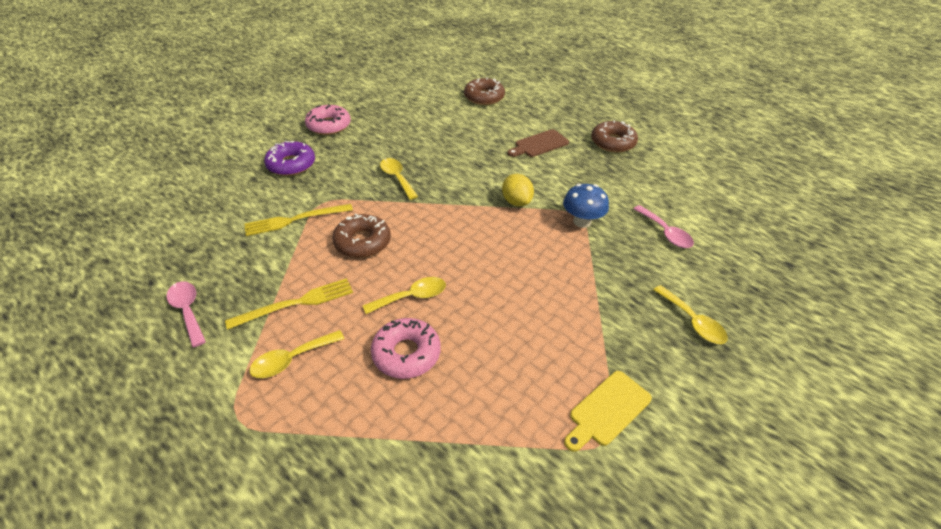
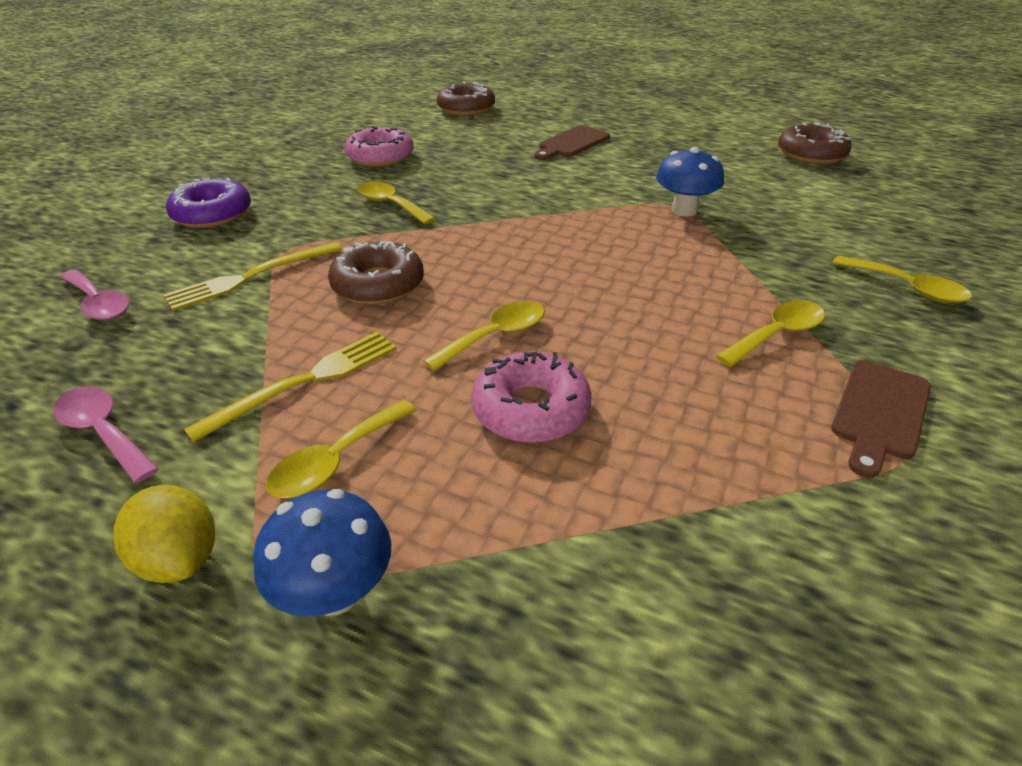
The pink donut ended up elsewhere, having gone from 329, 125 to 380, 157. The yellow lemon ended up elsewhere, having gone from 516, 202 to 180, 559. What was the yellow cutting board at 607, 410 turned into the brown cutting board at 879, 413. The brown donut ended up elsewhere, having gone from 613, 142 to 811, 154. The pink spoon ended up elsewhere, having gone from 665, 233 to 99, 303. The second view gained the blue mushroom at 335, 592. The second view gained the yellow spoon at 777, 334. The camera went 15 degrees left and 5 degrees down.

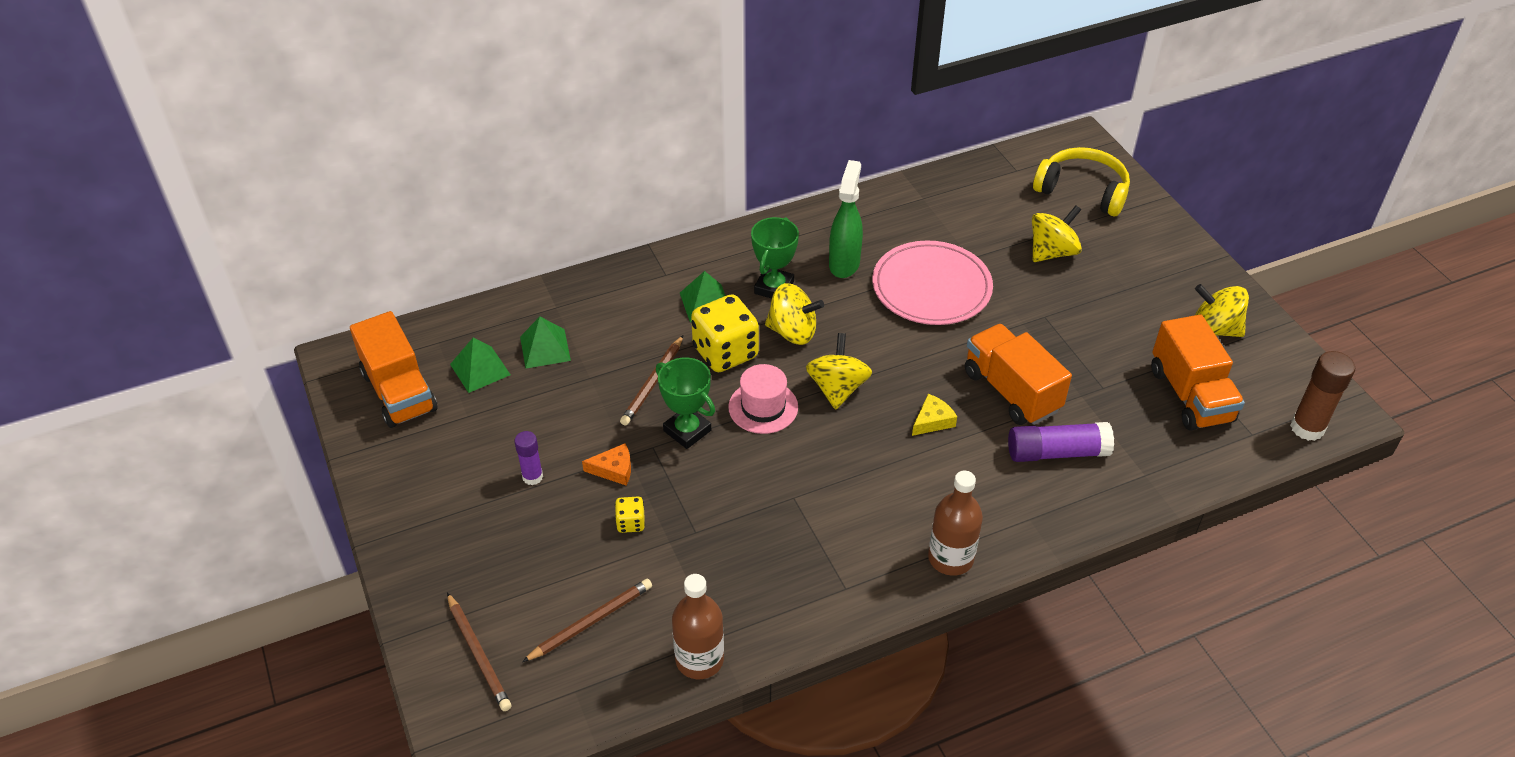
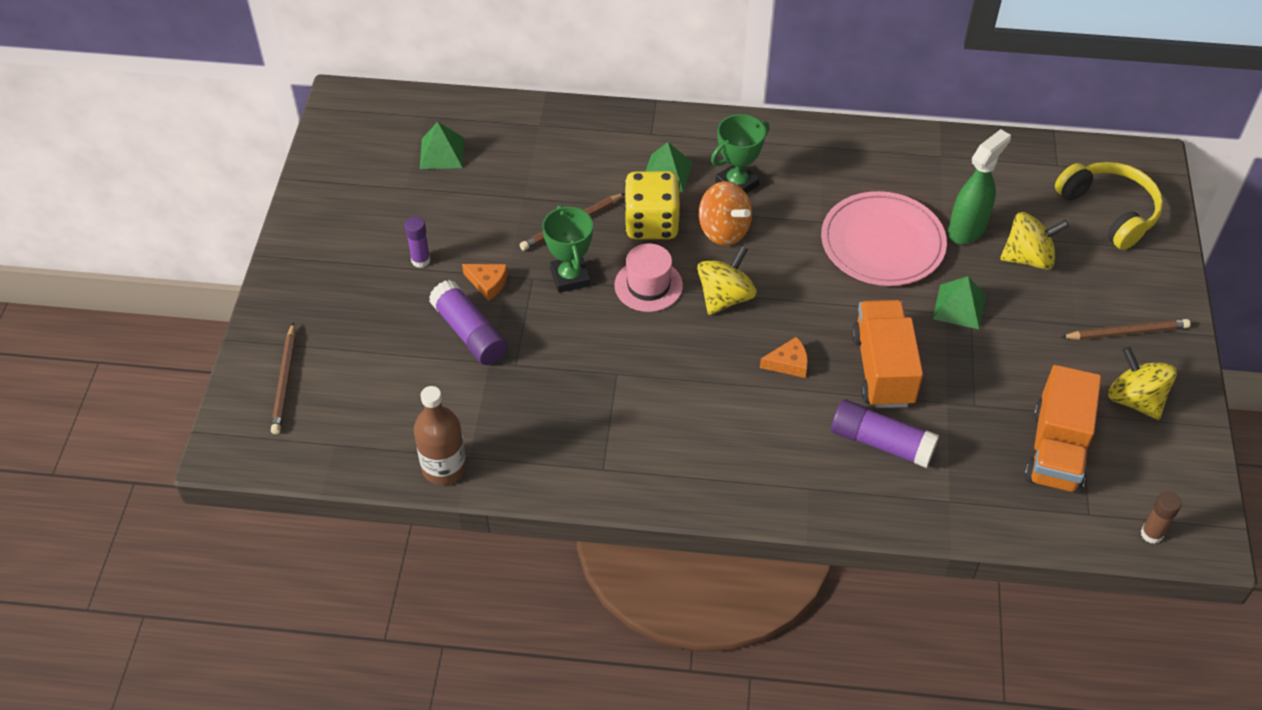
The second view lost the orange truck at 399, 392. The green pyramid ended up elsewhere, having gone from 545, 348 to 959, 306. The brown pencil ended up elsewhere, having gone from 591, 622 to 1126, 332. Where the yellow dice stood at 630, 523, the purple glue stick came to stand at 469, 333. What was the yellow spinning top at 792, 332 turned into the orange spinning top at 723, 230. The green spray bottle ended up elsewhere, having gone from 844, 264 to 967, 230. What was the yellow cheese at 932, 421 turned into the orange cheese at 788, 363. The second view lost the brown bottle at 950, 558. The size of the brown glue stick at 1307, 428 changed by a factor of 0.61. The camera went 30 degrees right and 5 degrees up.

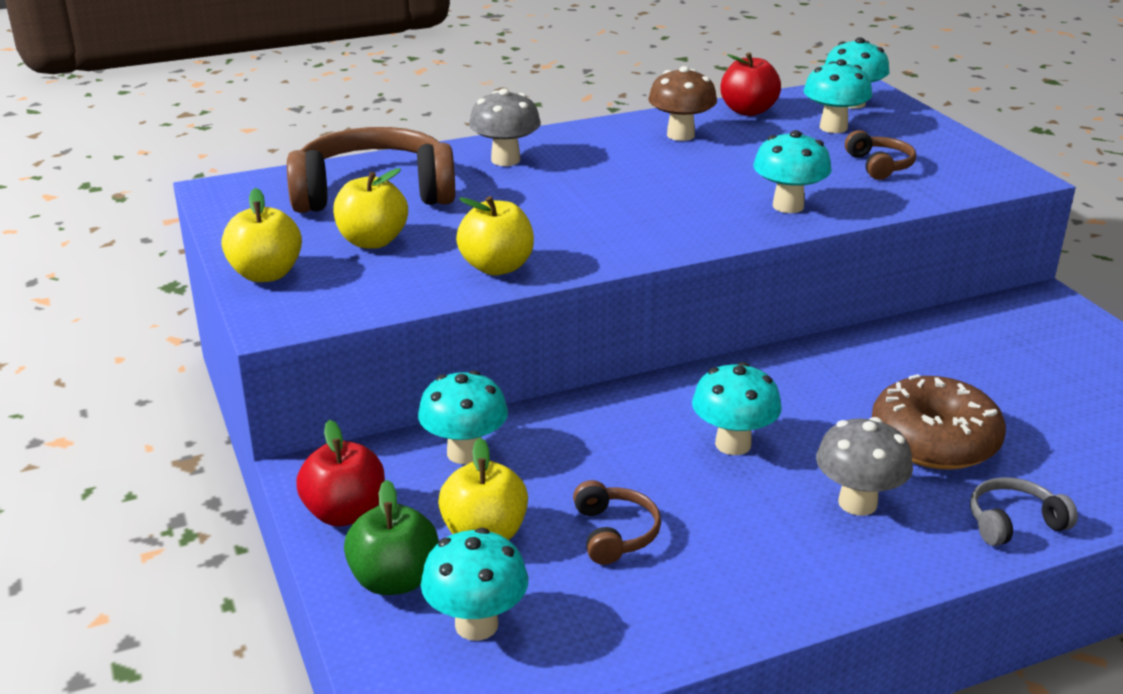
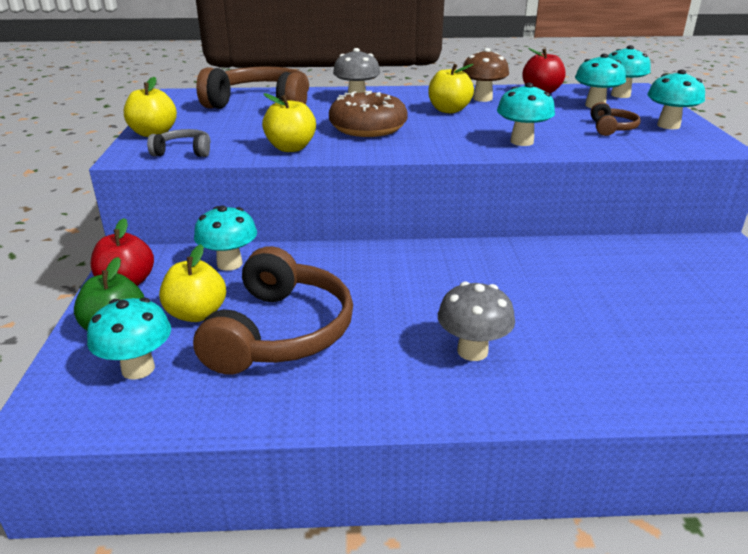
The yellow apple ended up elsewhere, having gone from 372, 241 to 449, 110. The size of the brown headphones at 614, 533 changed by a factor of 2.17. The turquoise mushroom ended up elsewhere, having gone from 733, 444 to 668, 125. The brown donut ended up elsewhere, having gone from 934, 441 to 368, 128. The grey headphones ended up elsewhere, having gone from 1013, 523 to 183, 152. The camera went 20 degrees right and 0 degrees up.

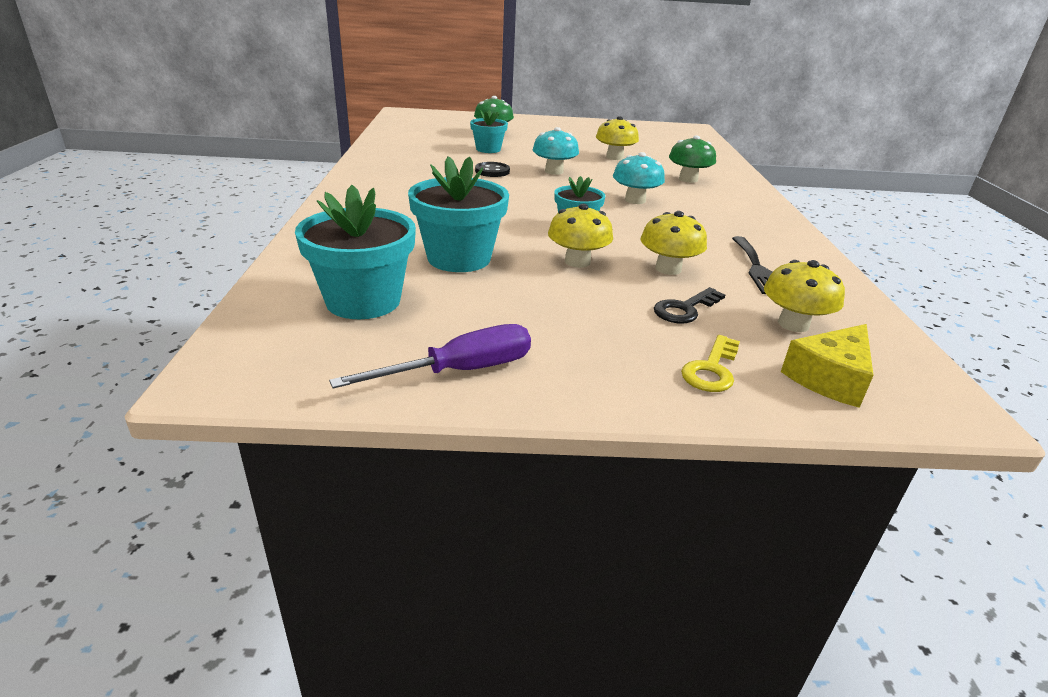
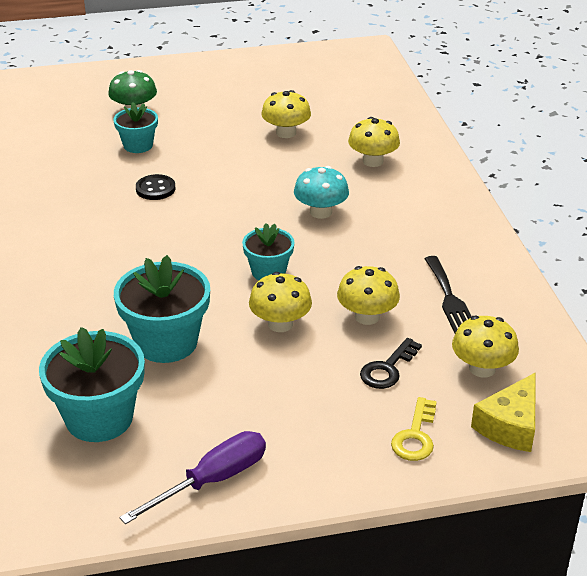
The second view lost the turquoise mushroom at 554, 171. What was the green mushroom at 688, 179 turned into the yellow mushroom at 373, 161. The camera went 10 degrees left and 5 degrees up.

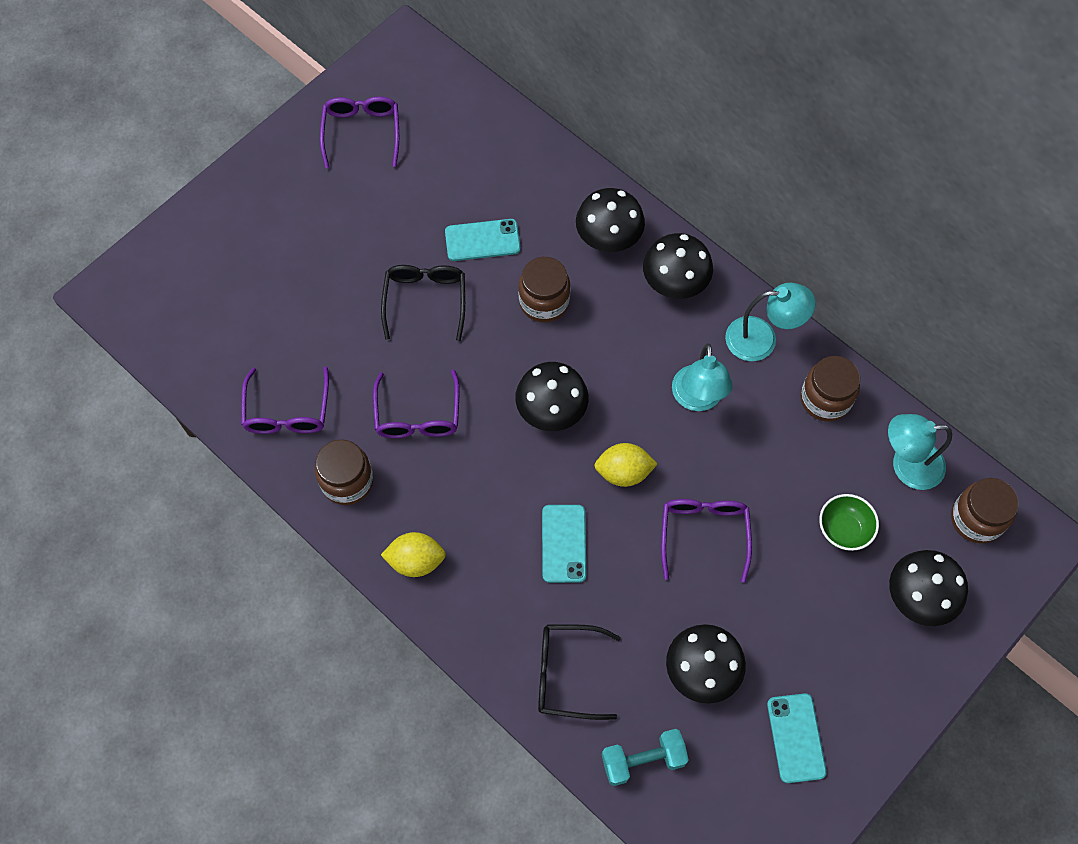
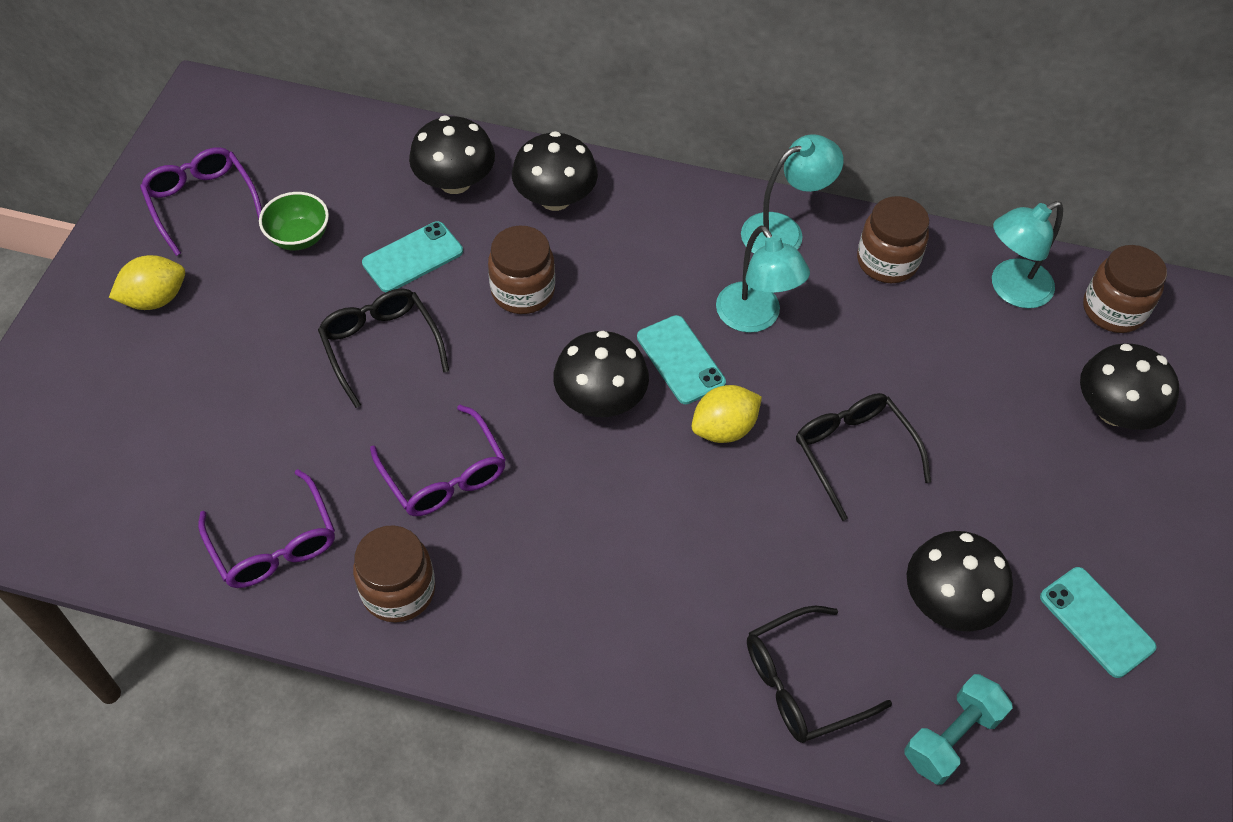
The yellow lemon ended up elsewhere, having gone from 416, 561 to 155, 299. The turquoise phone ended up elsewhere, having gone from 564, 543 to 680, 360. The black mushroom ended up elsewhere, having gone from 675, 282 to 455, 182. What was the purple glasses at 704, 534 turned into the black glasses at 853, 453. The green bowl ended up elsewhere, having gone from 843, 530 to 299, 237. The camera went 30 degrees left and 10 degrees down.

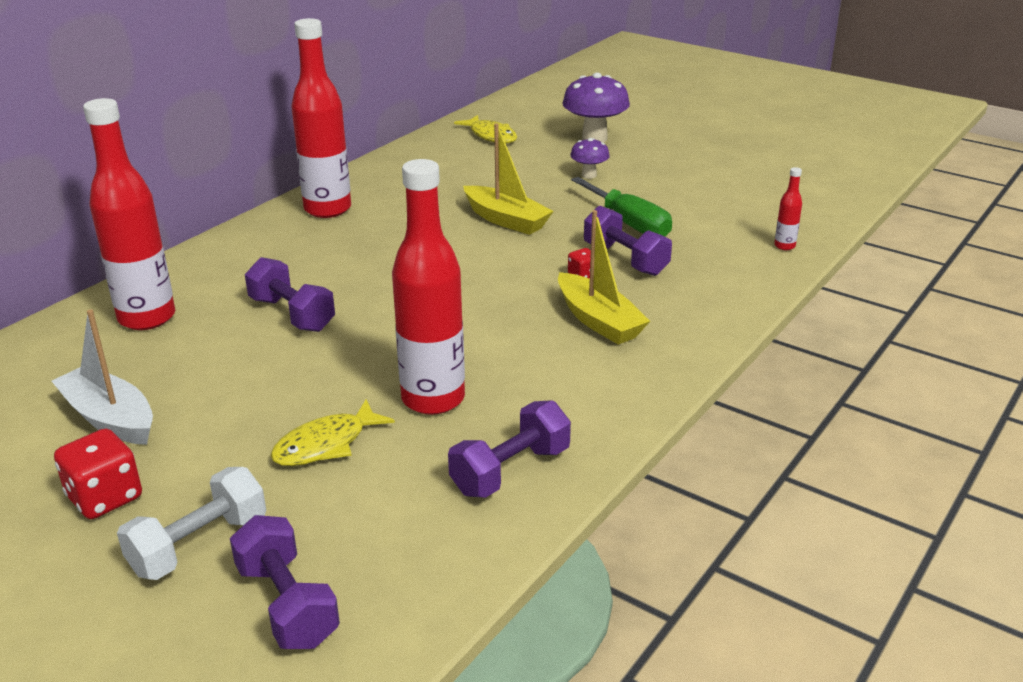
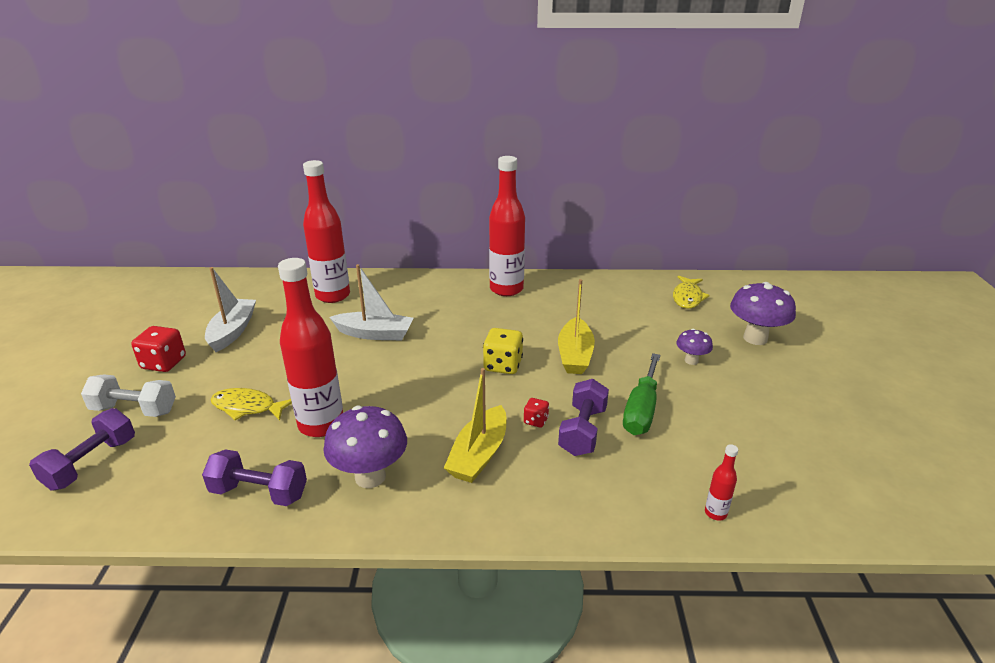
Where the purple dumbbell stood at 292, 314, the white boat came to stand at 374, 334. The second view gained the purple mushroom at 370, 477. The second view gained the yellow dice at 503, 365. The camera went 55 degrees right and 0 degrees up.

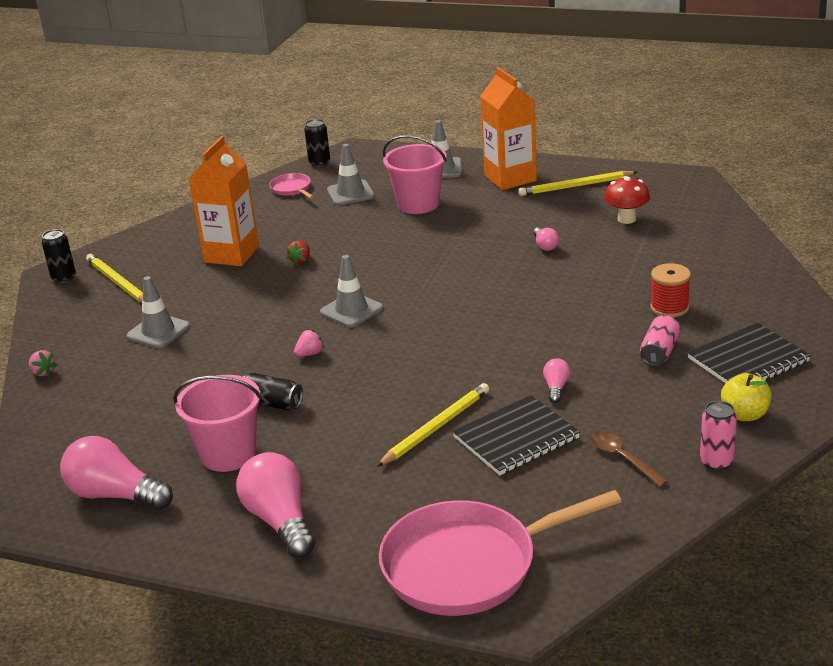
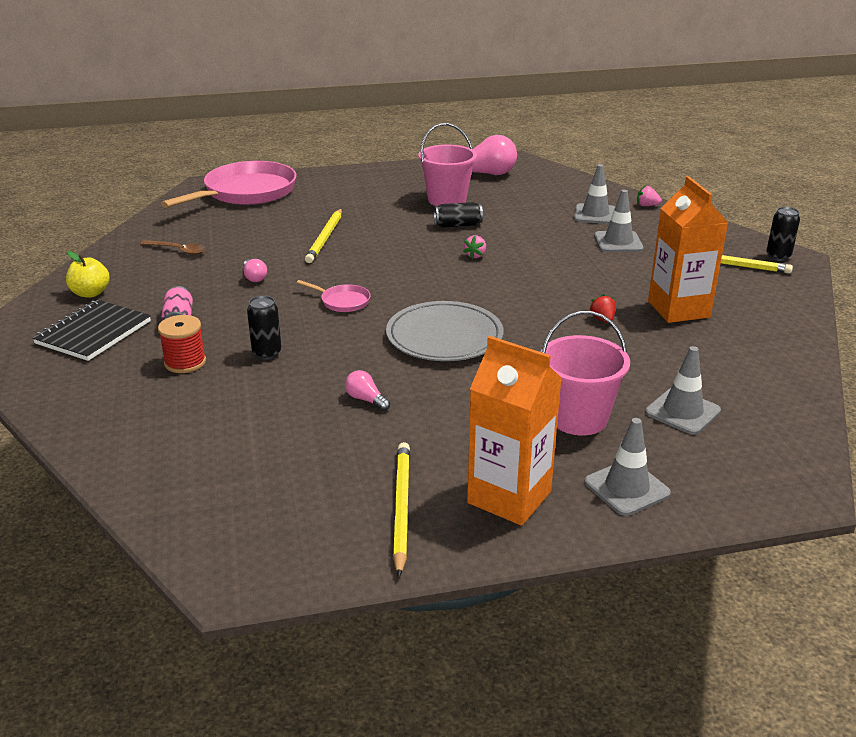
The second view lost the pink light bulb at 280, 521. The pink pan ended up elsewhere, having gone from 292, 189 to 343, 301. The black can ended up elsewhere, having gone from 319, 163 to 267, 353. The grey traffic cone ended up elsewhere, having gone from 351, 310 to 595, 214. The second view lost the black notebook at 516, 438. The yellow pencil at 575, 186 ended up facing another way, 45 degrees counterclockwise from before. The second view lost the red mushroom at 626, 219. The second view lost the pink can at 716, 462. The second view gained the grey plate at 444, 336. The camera went 145 degrees right and 0 degrees up.

